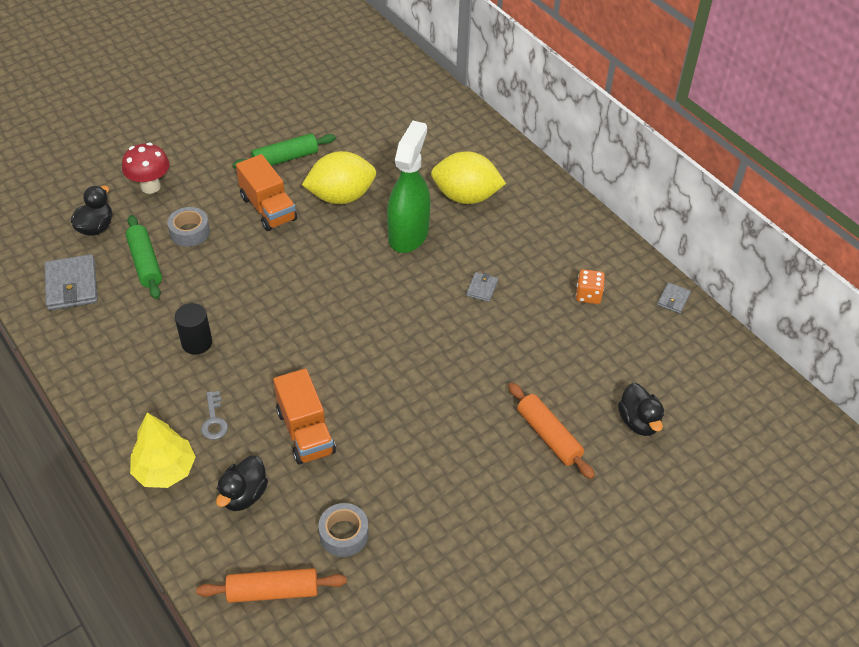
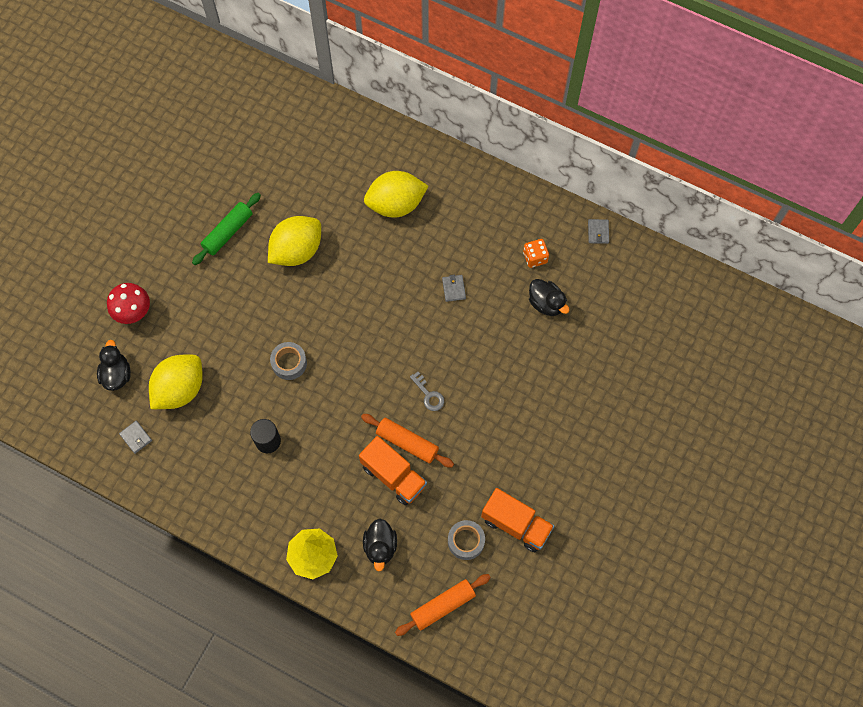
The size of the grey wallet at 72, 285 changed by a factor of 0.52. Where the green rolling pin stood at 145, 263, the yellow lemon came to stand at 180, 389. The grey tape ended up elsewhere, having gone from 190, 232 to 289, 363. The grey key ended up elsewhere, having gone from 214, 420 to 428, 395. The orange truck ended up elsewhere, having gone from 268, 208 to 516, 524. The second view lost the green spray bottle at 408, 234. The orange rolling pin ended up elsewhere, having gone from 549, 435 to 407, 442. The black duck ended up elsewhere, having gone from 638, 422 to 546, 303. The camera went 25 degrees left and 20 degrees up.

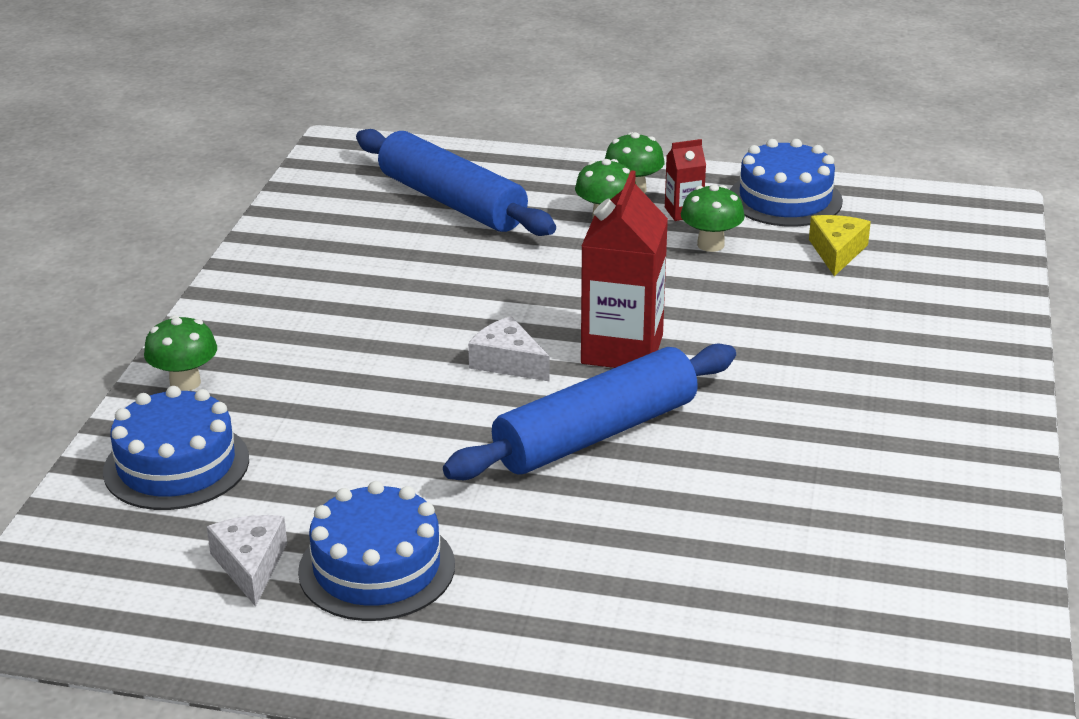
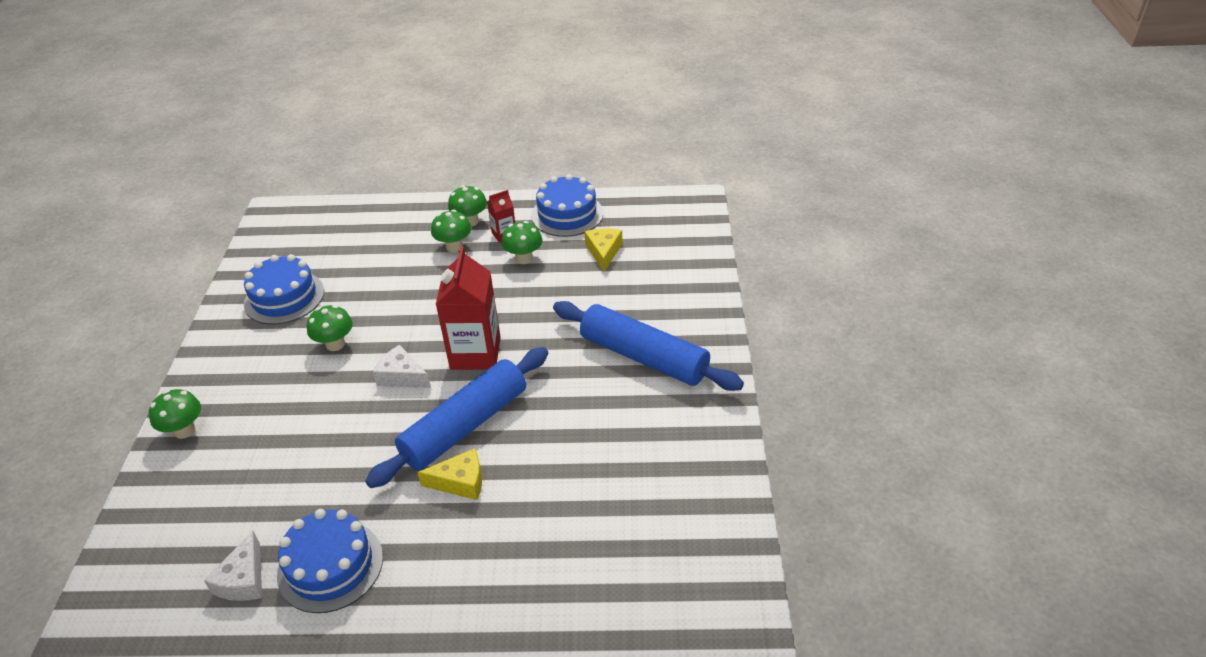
The blue cake ended up elsewhere, having gone from 176, 465 to 284, 297. The white cheese at 250, 565 ended up facing another way, 150 degrees counterclockwise from before. The blue rolling pin ended up elsewhere, having gone from 452, 201 to 644, 357. The second view gained the green mushroom at 335, 344. The second view gained the yellow cheese at 460, 482. The camera went 10 degrees left and 10 degrees up.

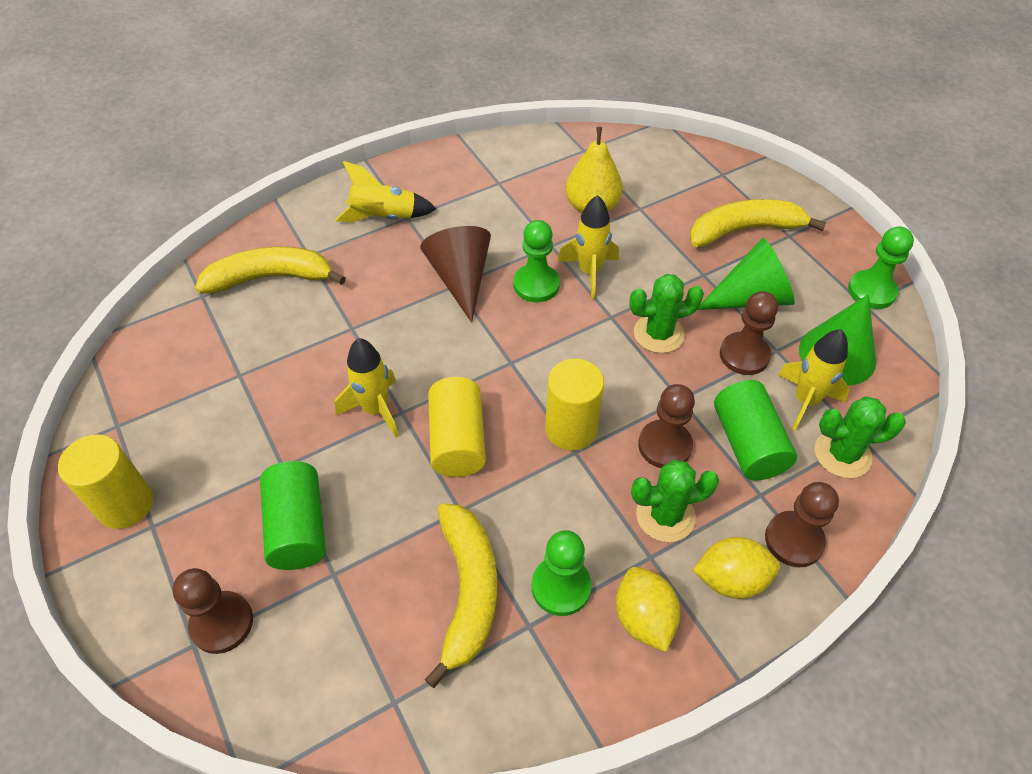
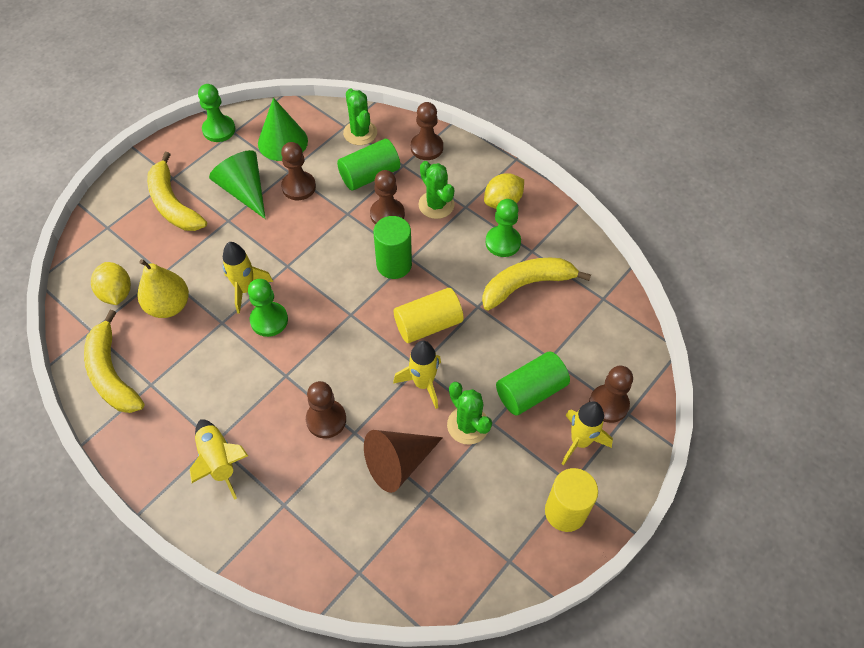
The yellow banana ended up elsewhere, having gone from 271, 278 to 112, 373. The brown cone ended up elsewhere, having gone from 461, 278 to 398, 463. What was the yellow cylinder at 571, 429 turned into the green cylinder at 394, 264. The green cactus ended up elsewhere, having gone from 658, 334 to 468, 425. The yellow lemon ended up elsewhere, having gone from 731, 579 to 116, 293. The yellow rocket ended up elsewhere, having gone from 805, 401 to 580, 441. The second view gained the brown pawn at 326, 419. The camera went 110 degrees left and 5 degrees up.

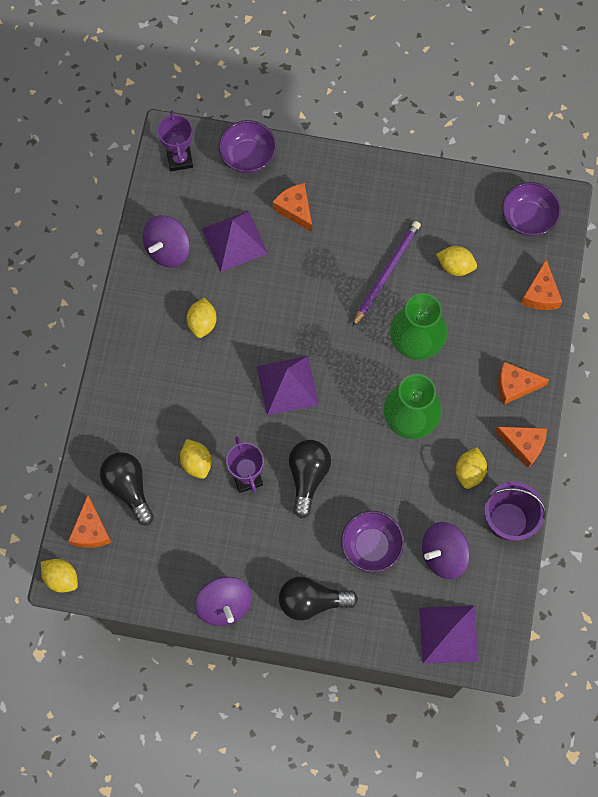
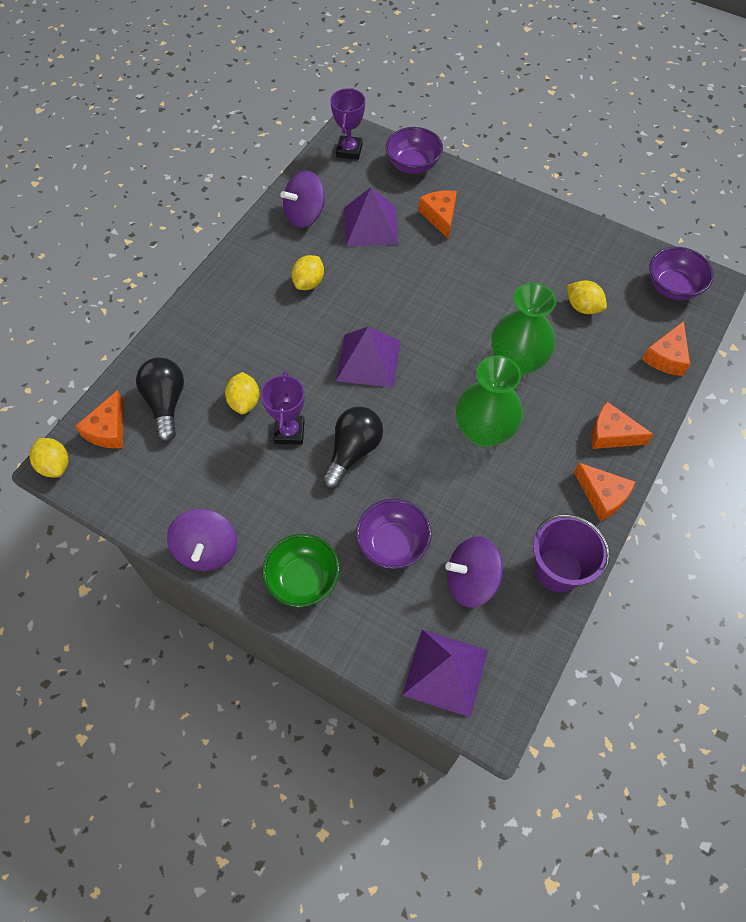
Where the black light bulb stood at 312, 601, the green bowl came to stand at 303, 579. The second view lost the purple pencil at 386, 273. The second view lost the yellow lemon at 469, 472. The camera went 20 degrees right and 10 degrees down.

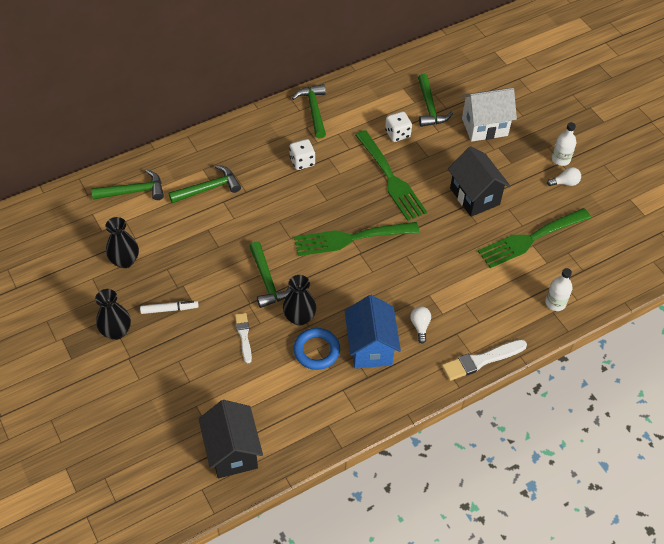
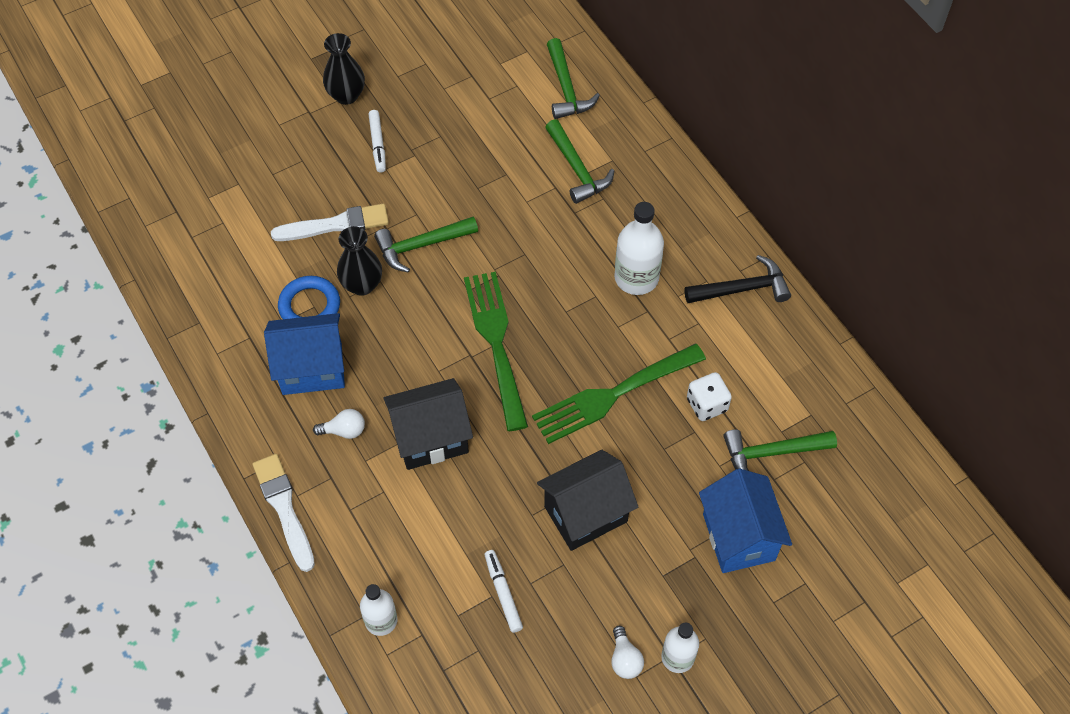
The second view lost the black vase at 125, 261. The black house ended up elsewhere, having gone from 232, 452 to 431, 438. The size of the white brush at 244, 336 changed by a factor of 1.58. Where the white dice stood at 302, 162, the white bottle came to stand at 636, 277. What was the green hammer at 313, 110 turned into the black hammer at 742, 289. What was the white house at 484, 127 turned into the blue house at 739, 537. Where the green fork stood at 530, 239, the white marker came to stand at 503, 593. The camera went 90 degrees right and 5 degrees up.

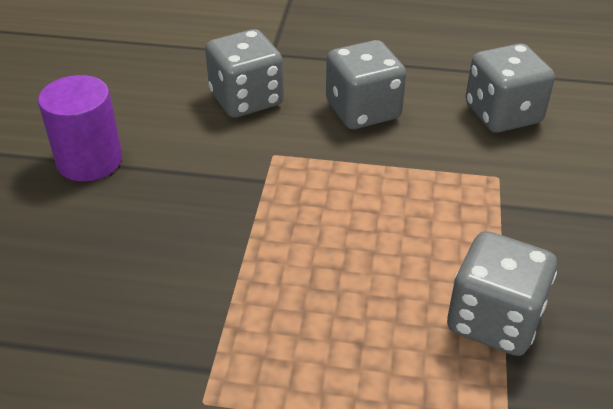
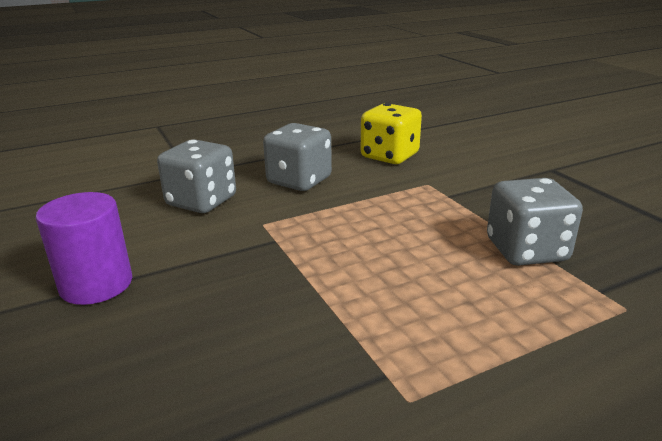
What was the grey dice at 502, 114 turned into the yellow dice at 389, 156. The camera went 35 degrees left and 15 degrees down.

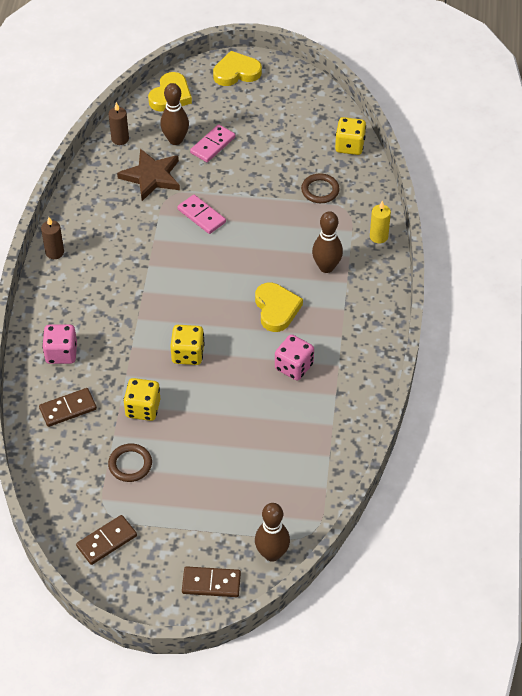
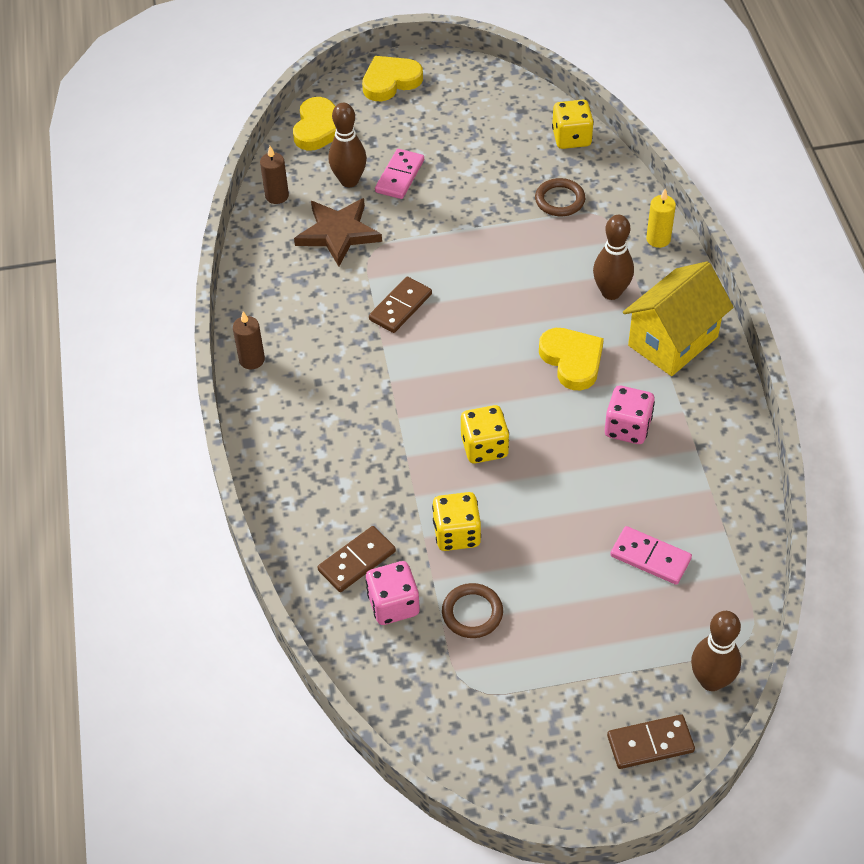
The pink dice ended up elsewhere, having gone from 61, 353 to 393, 605. The brown domino ended up elsewhere, having gone from 106, 541 to 400, 307. The pink domino ended up elsewhere, having gone from 201, 216 to 650, 557. The second view gained the yellow house at 673, 341. The camera went 15 degrees left and 0 degrees up.

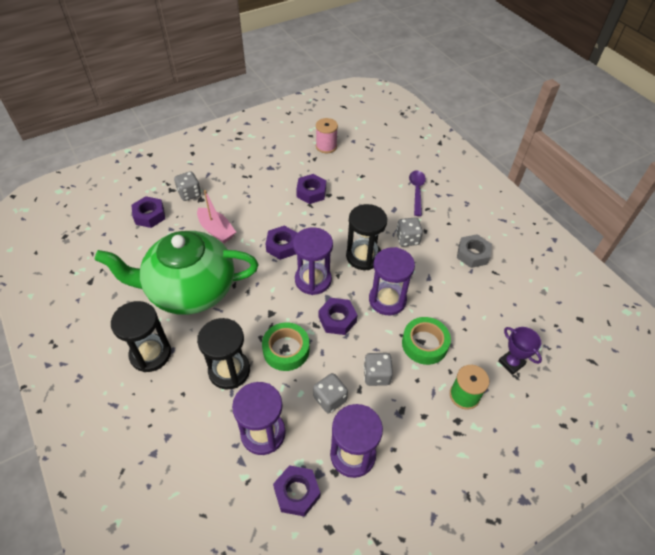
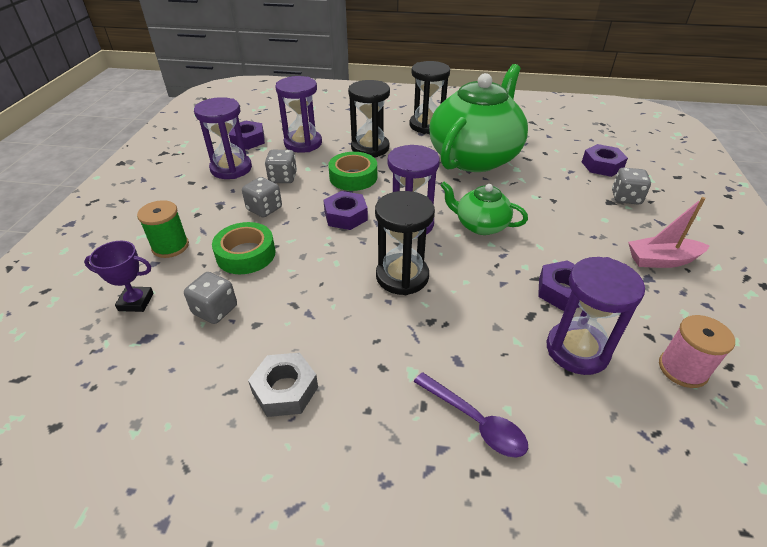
The pink boat ended up elsewhere, having gone from 216, 230 to 661, 260. Where the purple nut stood at 282, 246, the green teapot came to stand at 480, 225. The purple hourglass ended up elsewhere, having gone from 387, 300 to 577, 350. The grey dice ended up elsewhere, having gone from 407, 239 to 215, 310. The camera went 130 degrees right and 10 degrees down.

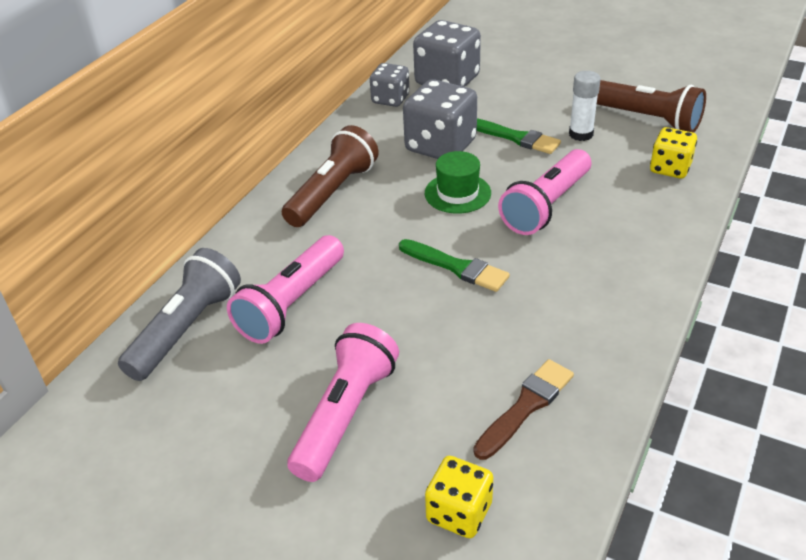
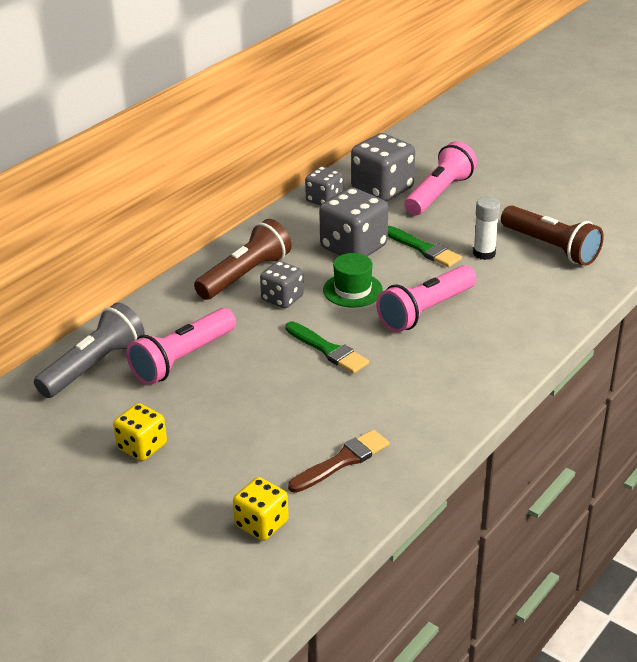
The pink flashlight ended up elsewhere, having gone from 345, 415 to 439, 194. The yellow dice ended up elsewhere, having gone from 670, 168 to 142, 447. The second view gained the grey dice at 282, 298. The camera went 10 degrees right and 5 degrees down.

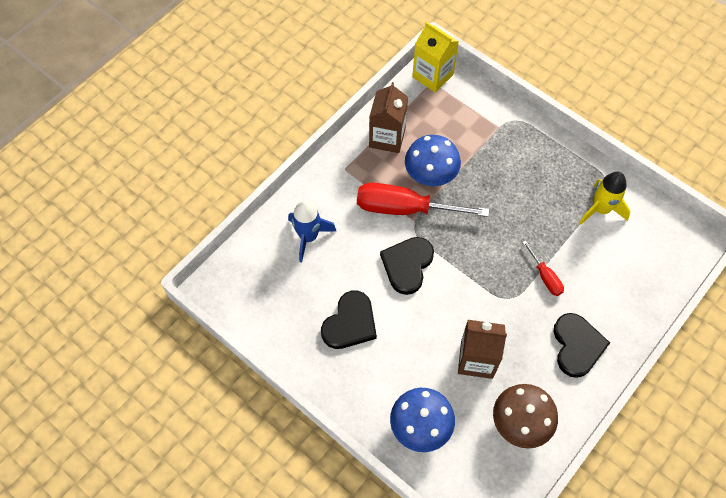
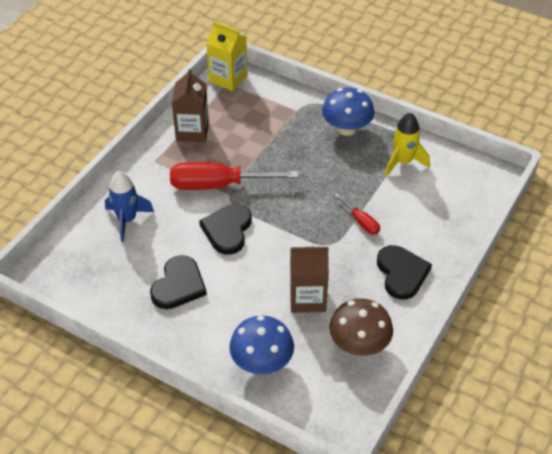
The blue mushroom ended up elsewhere, having gone from 430, 175 to 346, 129. The camera went 10 degrees left and 15 degrees down.

